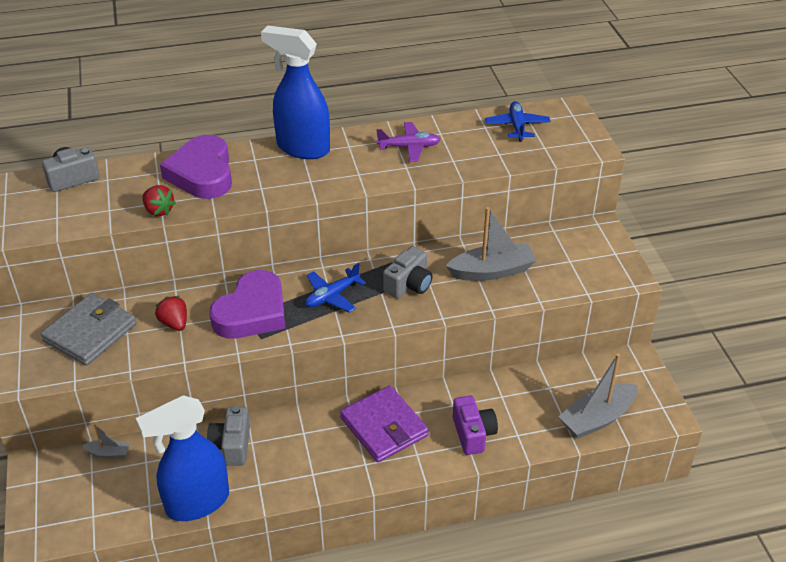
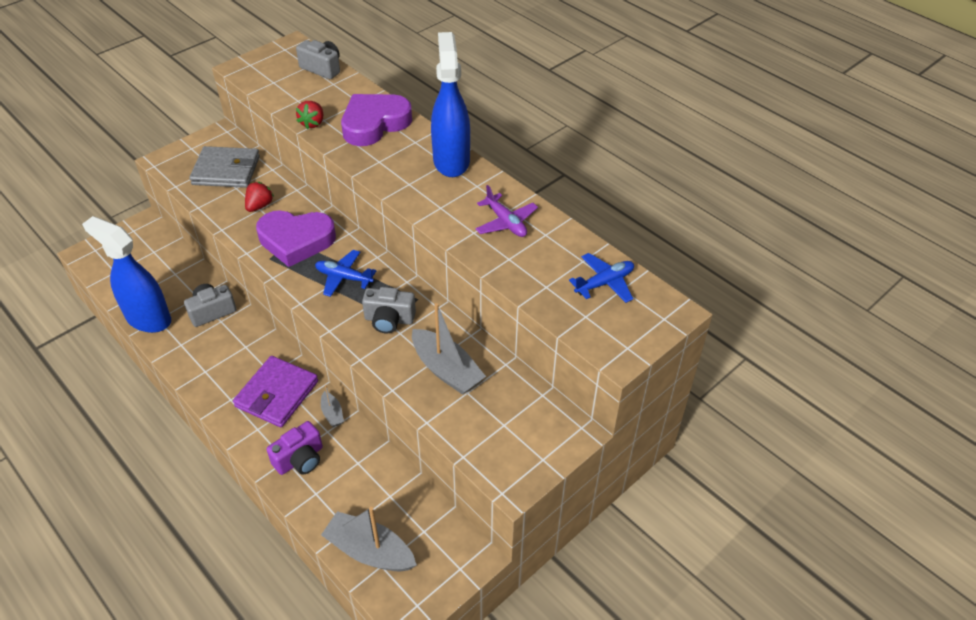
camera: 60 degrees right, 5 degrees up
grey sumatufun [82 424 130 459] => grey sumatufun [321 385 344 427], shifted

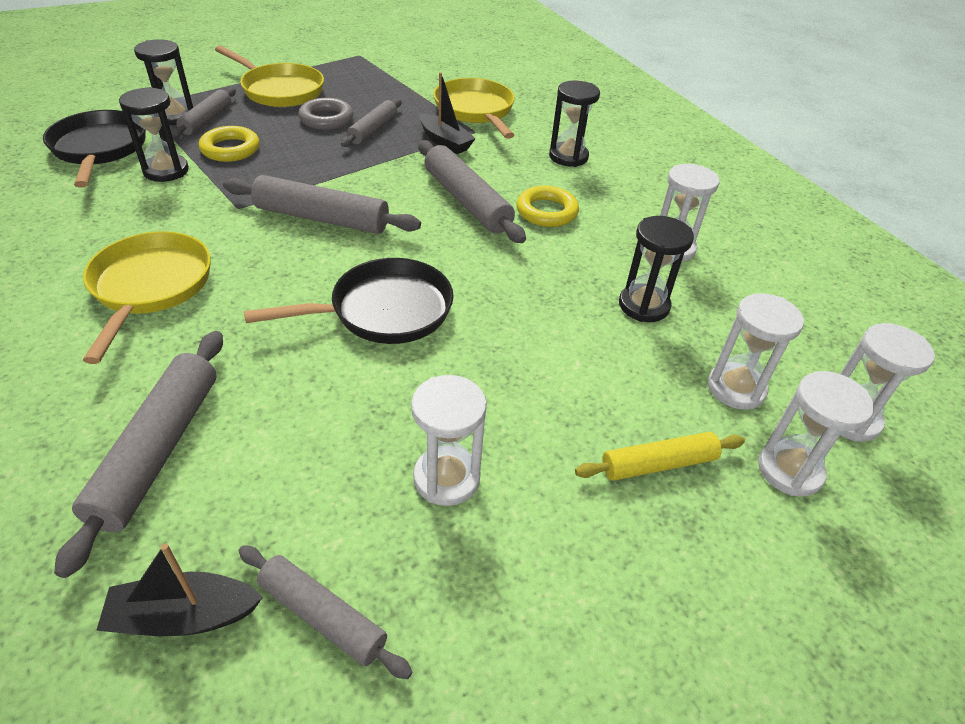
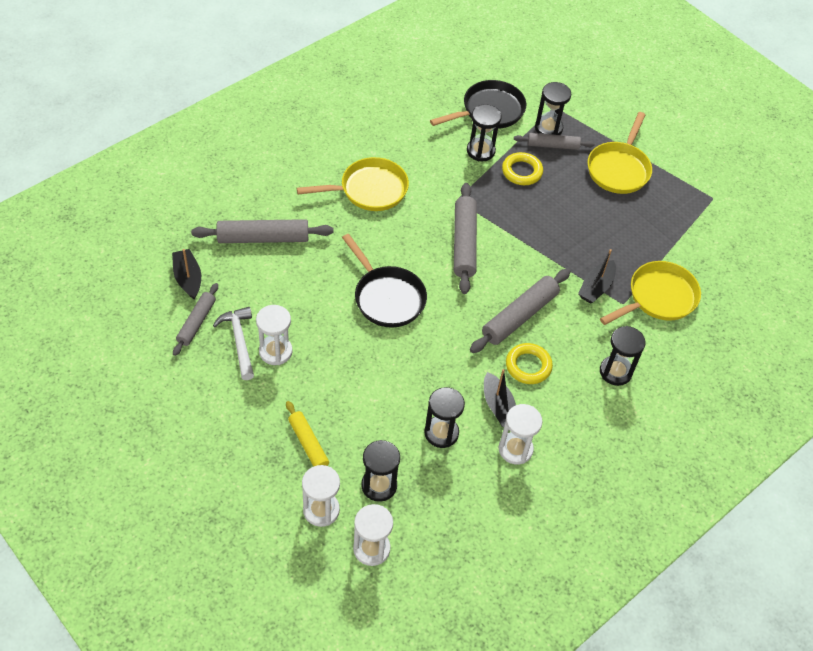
camera: 75 degrees right, 10 degrees up
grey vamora [298 98 353 130] => nothing
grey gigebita [341 99 402 147] => nothing
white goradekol [708 293 804 410] => black goradekol [361 440 400 502]
nothing => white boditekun [213 307 254 380]
nothing => black sumatufun [484 369 516 427]

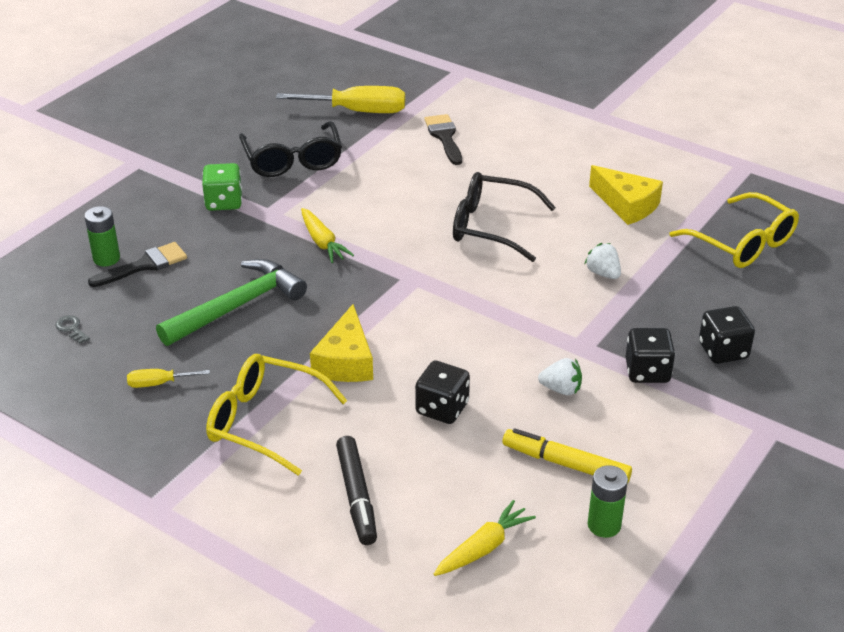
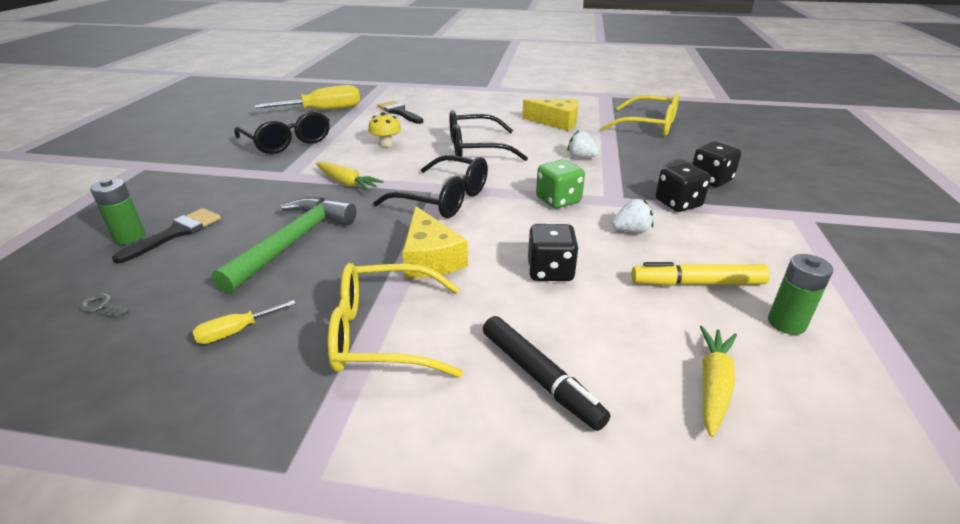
camera: 25 degrees left, 5 degrees down
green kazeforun [202 163 242 211] => green kazeforun [536 159 585 209], shifted
nothing => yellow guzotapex [368 112 401 147]
nothing => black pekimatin [373 155 488 218]

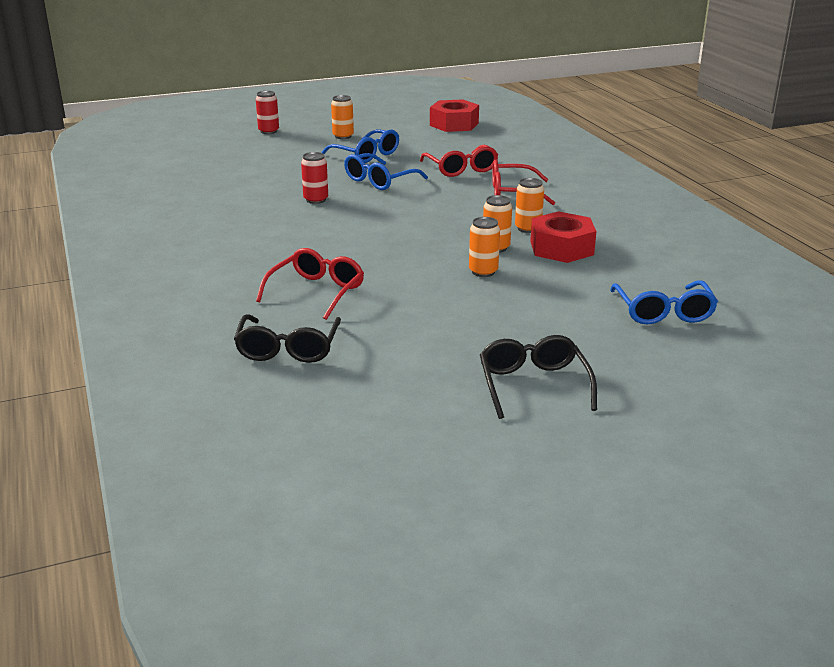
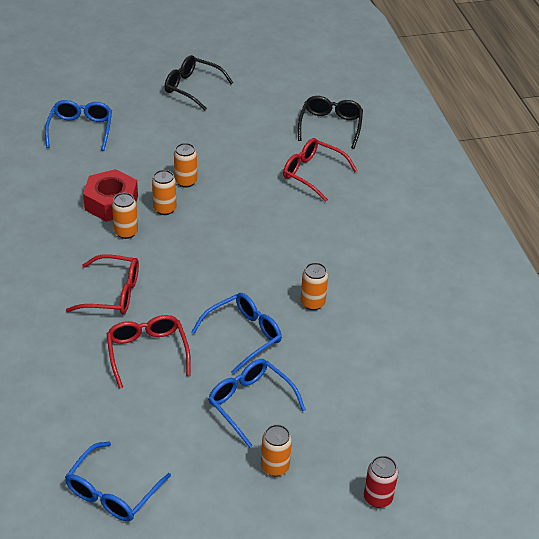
camera: 175 degrees left, 15 degrees up
red pekimatin [256 248 364 320] => red pekimatin [283 138 357 202], 90 degrees clockwise
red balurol [301 152 328 204] => orange balurol [301 263 328 310]
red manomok [430 99 479 132] => blue pekimatin [65 442 171 521]
black pekimatin [480 335 597 419] => black pekimatin [165 55 233 110], 120 degrees clockwise

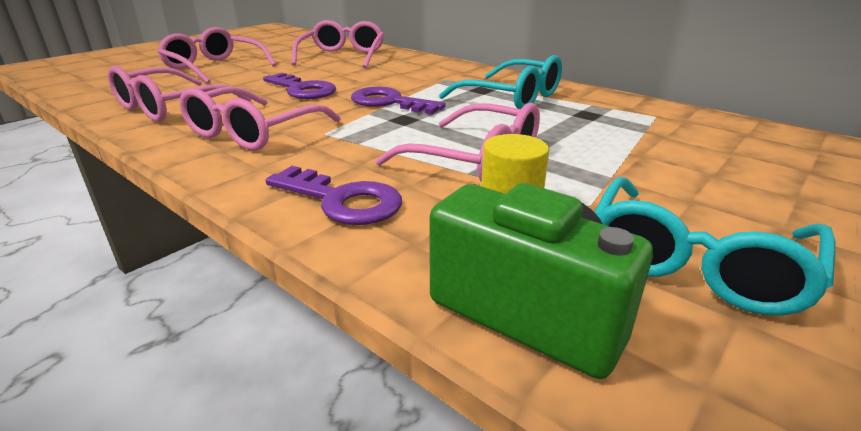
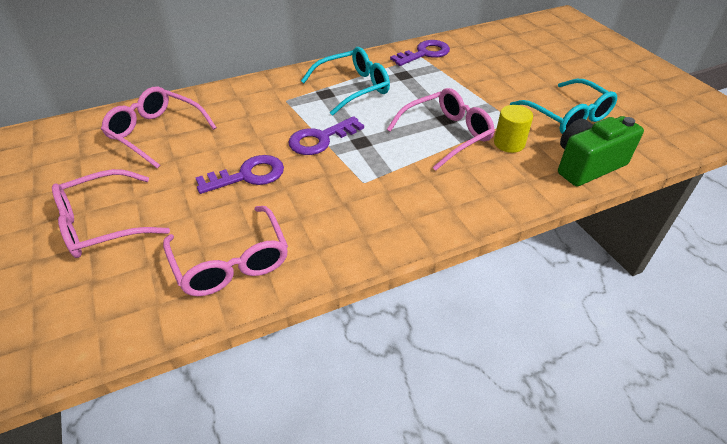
camera: 65 degrees left, 15 degrees up
pink pekimatin [179 87 341 151] => nothing
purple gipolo [265 166 402 225] => purple gipolo [390 40 450 66], shifted

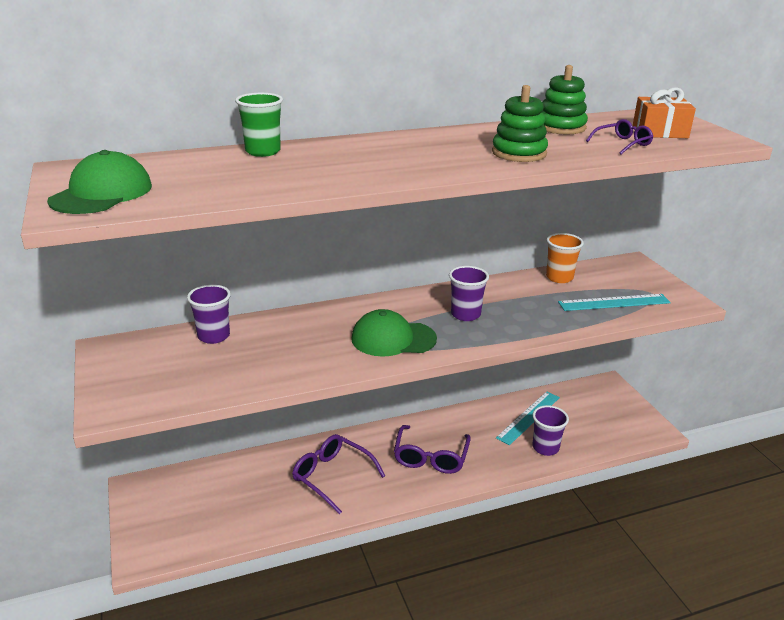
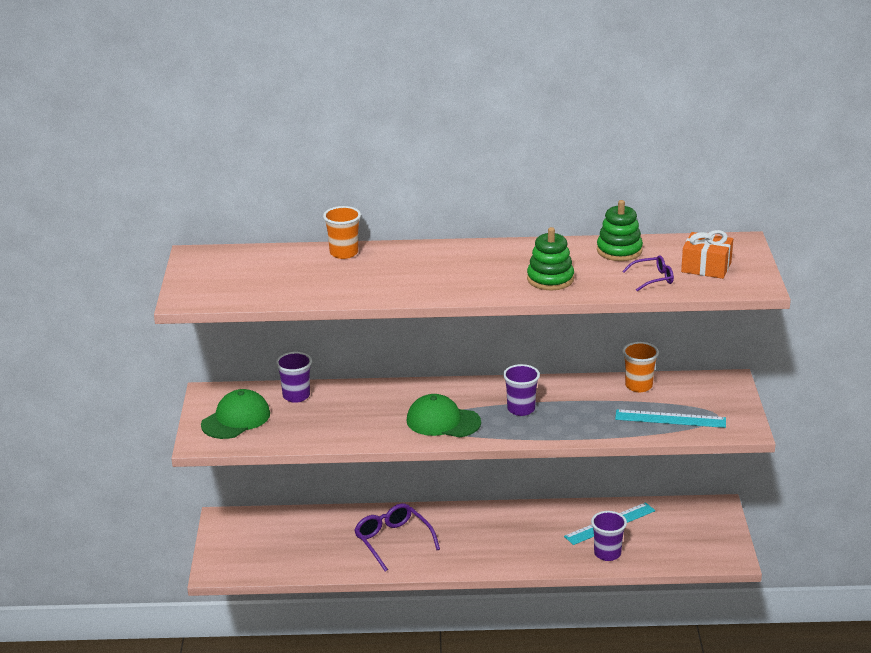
camera: 20 degrees right, 0 degrees up
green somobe [47 150 152 214] => green somobe [201 389 270 439], shifted
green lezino [235 93 283 157] => orange lezino [323 206 361 259]
purple pekimatin [394 425 471 474] => nothing

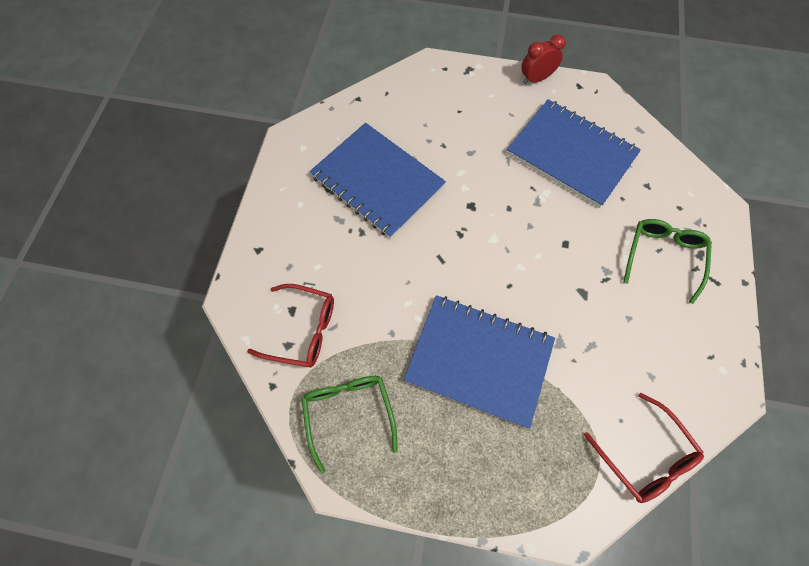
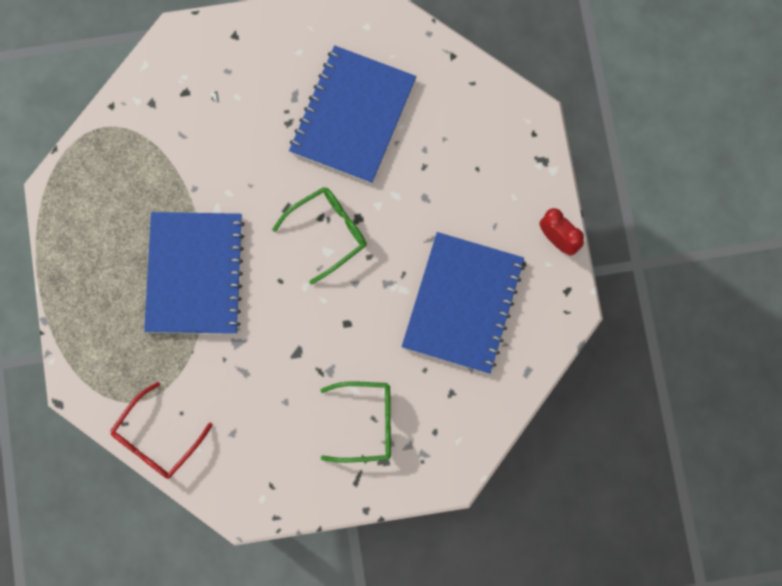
camera: 70 degrees right, 10 degrees up
red pekimatin [247 284 334 367] => nothing
green pekimatin [302 376 398 473] => green pekimatin [272 187 367 285], shifted

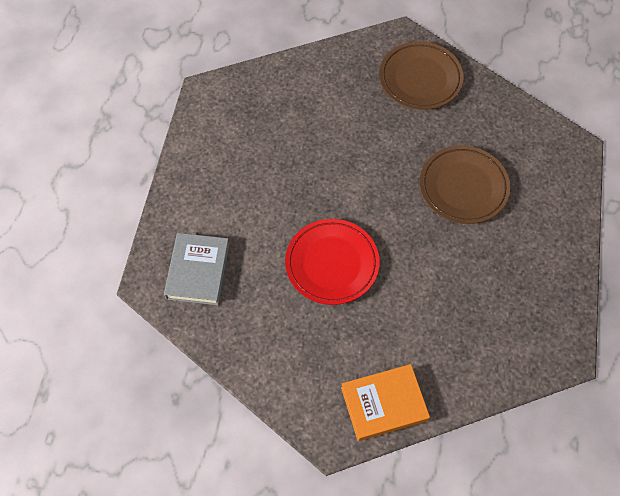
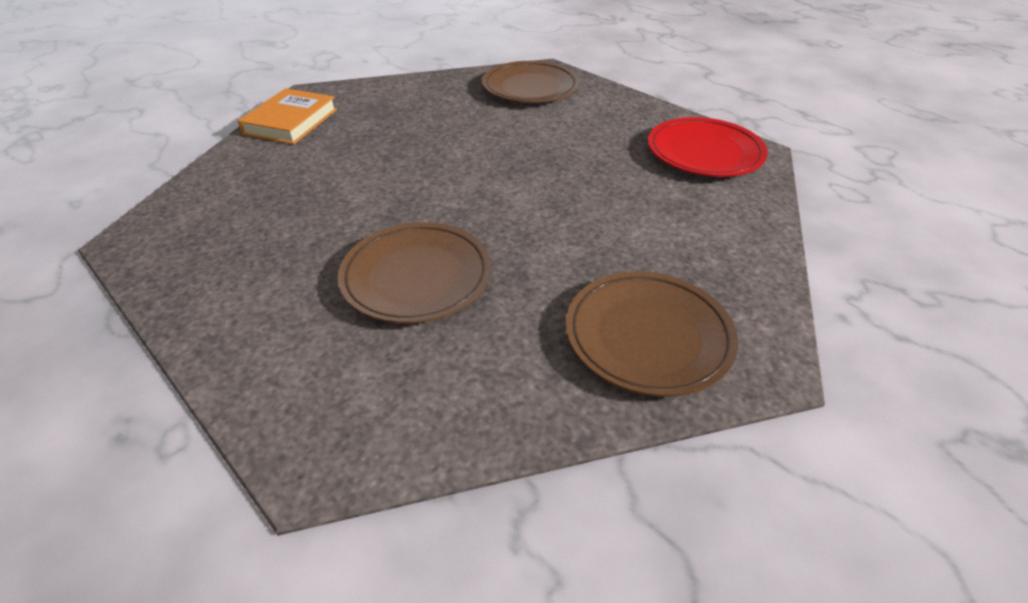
camera: 125 degrees right, 20 degrees down
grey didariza [164 233 230 305] => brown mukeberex [482 61 579 103]
red mukeberex [285 219 380 305] => red mukeberex [648 117 768 177], shifted

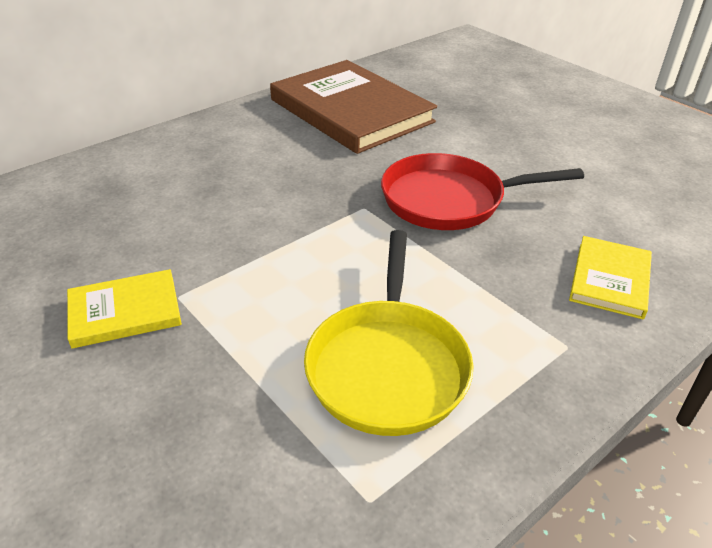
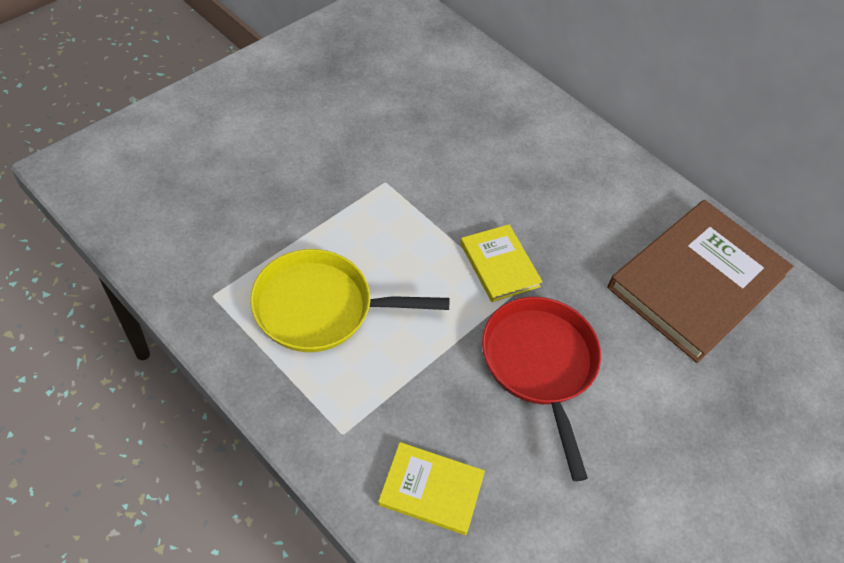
camera: 80 degrees right, 15 degrees up
yellow didariza [67 269 182 348] => yellow didariza [460 224 543 302], shifted

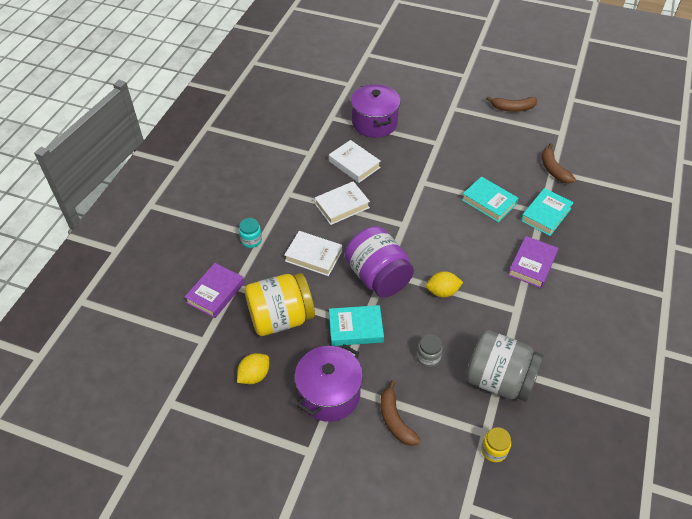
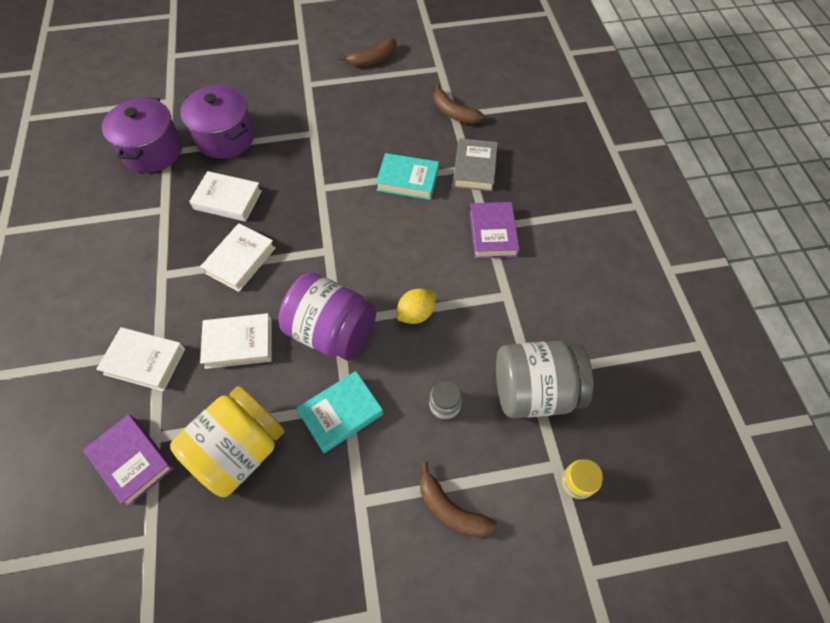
camera: 30 degrees left, 10 degrees up
purple didariza [185 263 244 318] => purple didariza [83 414 174 507], 45 degrees counterclockwise
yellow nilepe [237 353 269 384] => nothing
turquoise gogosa [239 218 262 248] => white didariza [96 327 185 391]
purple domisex [295 344 363 422] => purple domisex [102 98 182 173], shifted
turquoise didariza [521 188 574 236] => grey didariza [453 138 498 191]

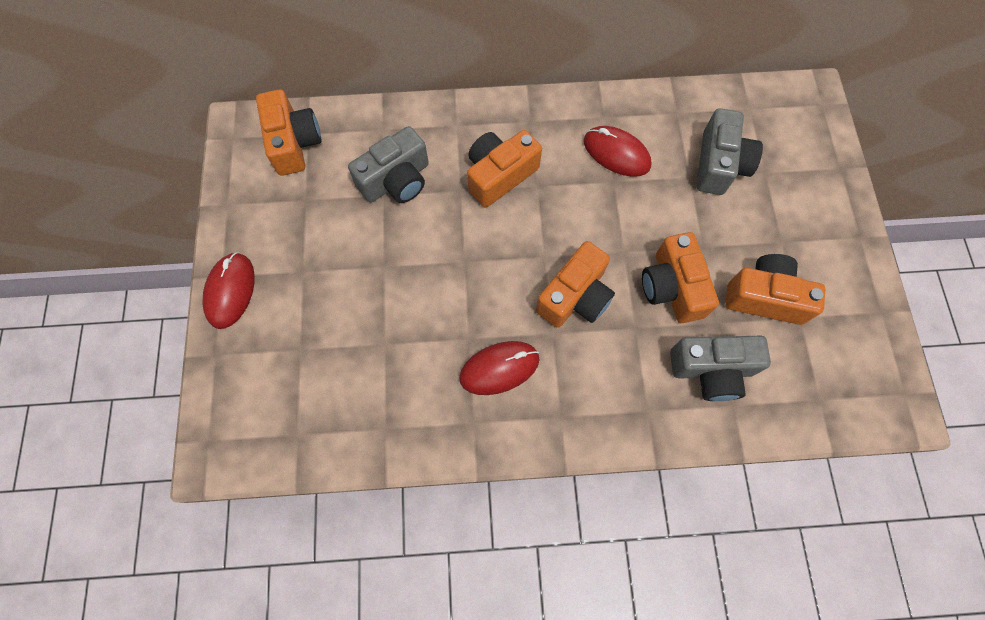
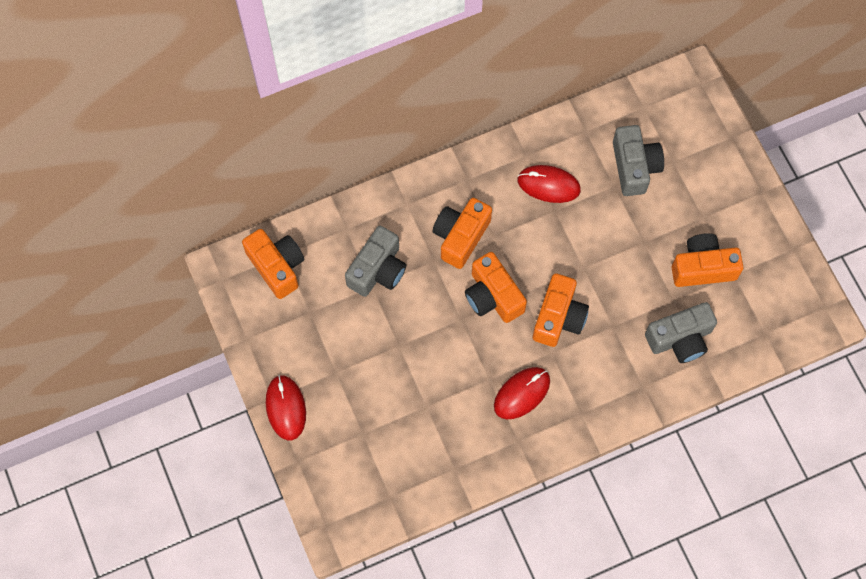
camera: 20 degrees left, 0 degrees up
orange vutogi [642 232 719 323] => orange vutogi [465 252 527 323], shifted

